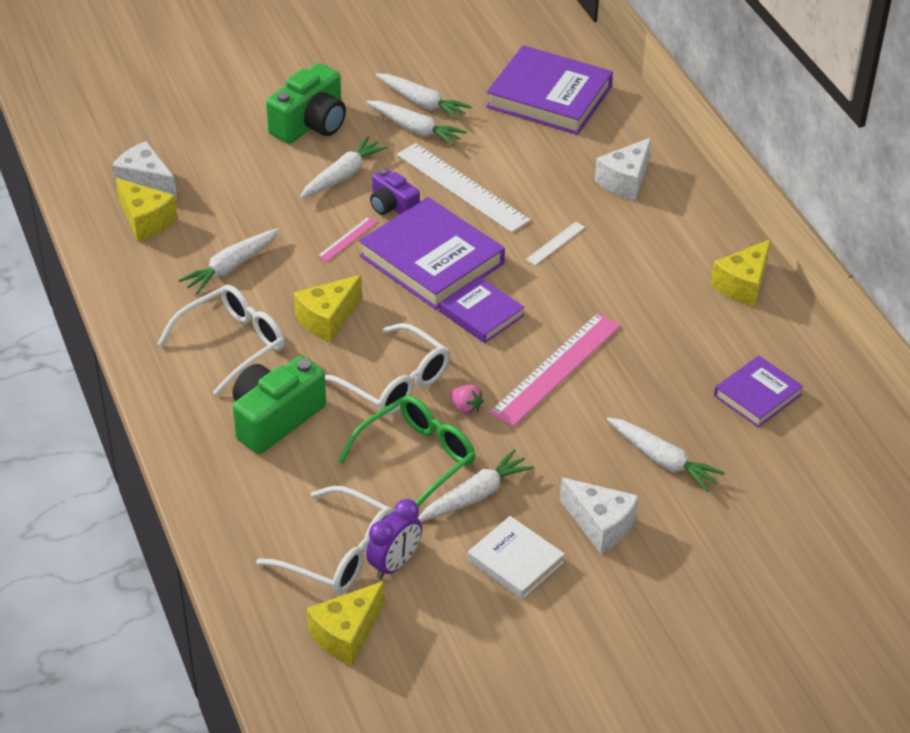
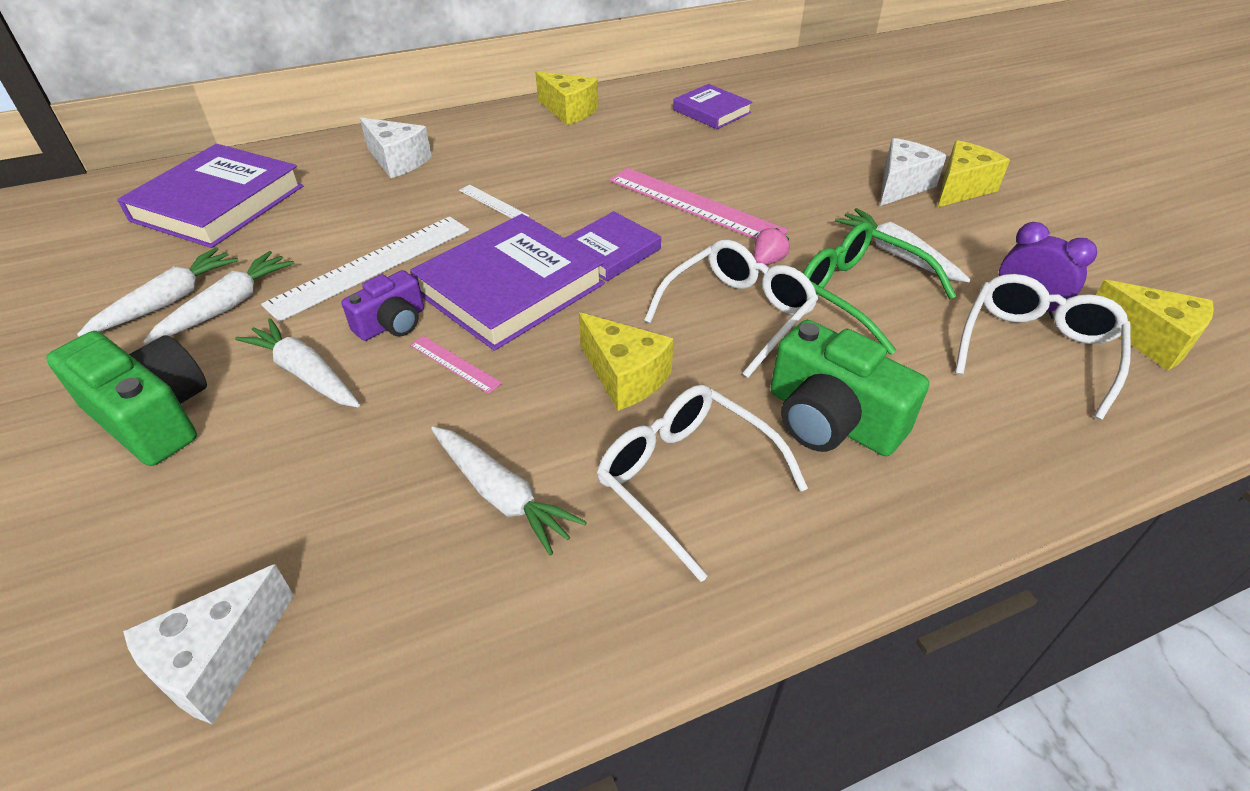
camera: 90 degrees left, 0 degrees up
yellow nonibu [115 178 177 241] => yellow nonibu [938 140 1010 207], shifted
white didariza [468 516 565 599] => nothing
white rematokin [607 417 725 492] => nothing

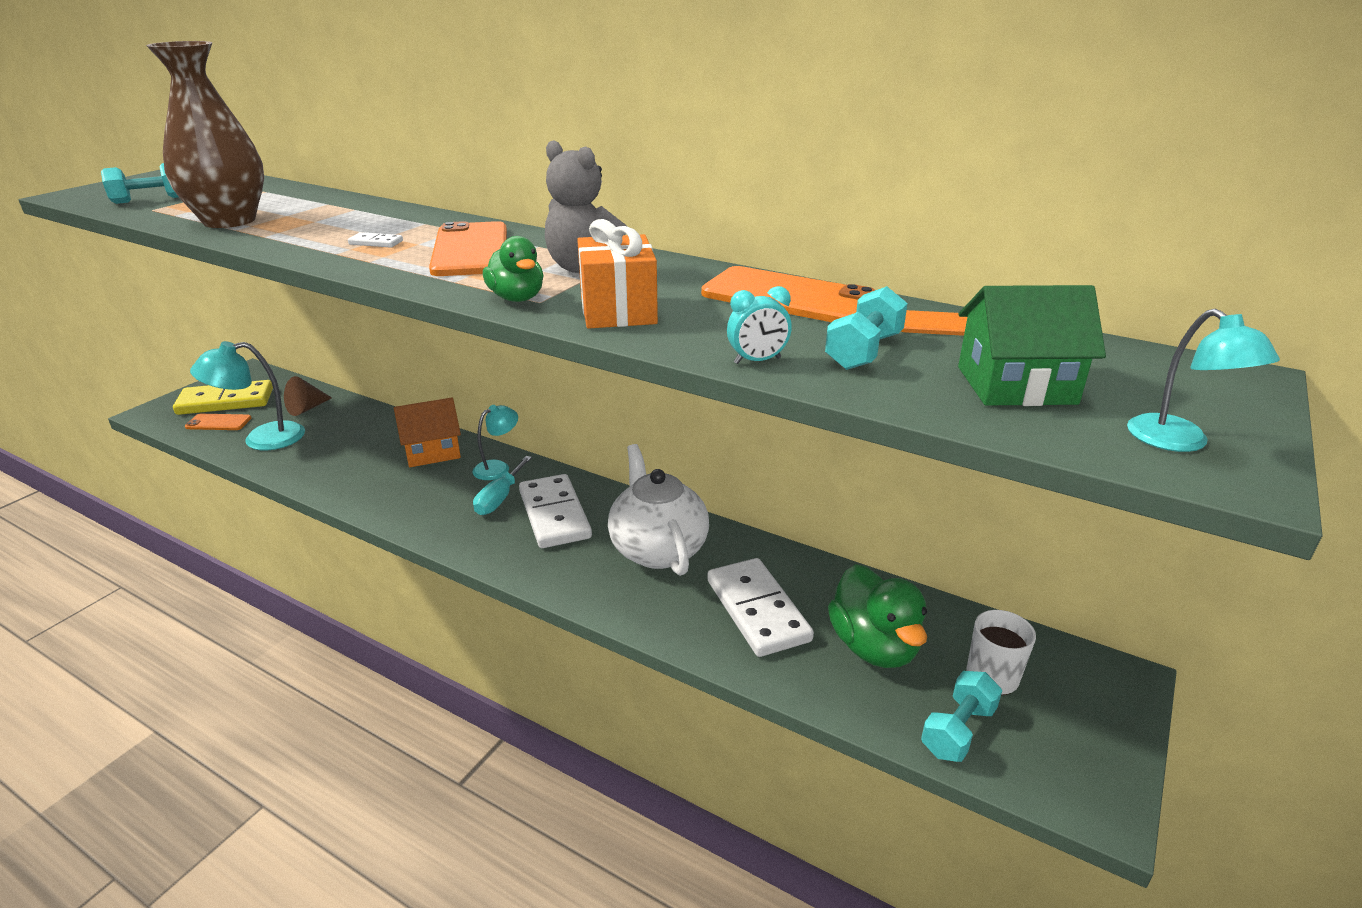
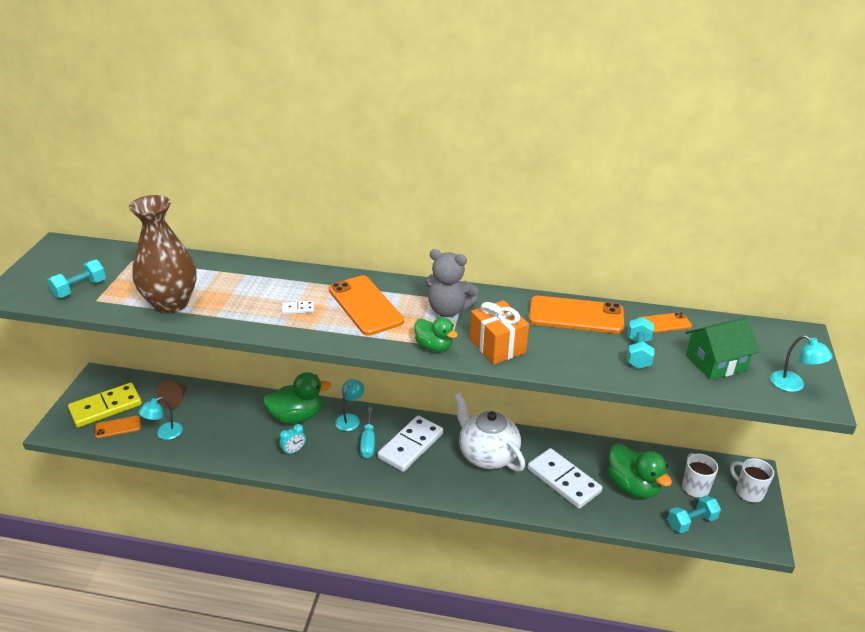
camera: 20 degrees left, 5 degrees up
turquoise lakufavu [190 341 305 450] => turquoise lakufavu [138 397 183 440], x0.61
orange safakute [394 398 461 467] => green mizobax [263 372 332 424]
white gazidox [519 474 592 548] => white gazidox [377 415 443 472], 75 degrees clockwise
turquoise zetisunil [727 286 792 364] => turquoise zetisunil [279 424 306 456], shifted
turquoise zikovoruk [921 671 1002 762] => turquoise zikovoruk [667 495 721 533], 45 degrees clockwise
nothing => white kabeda [730 458 774 503]

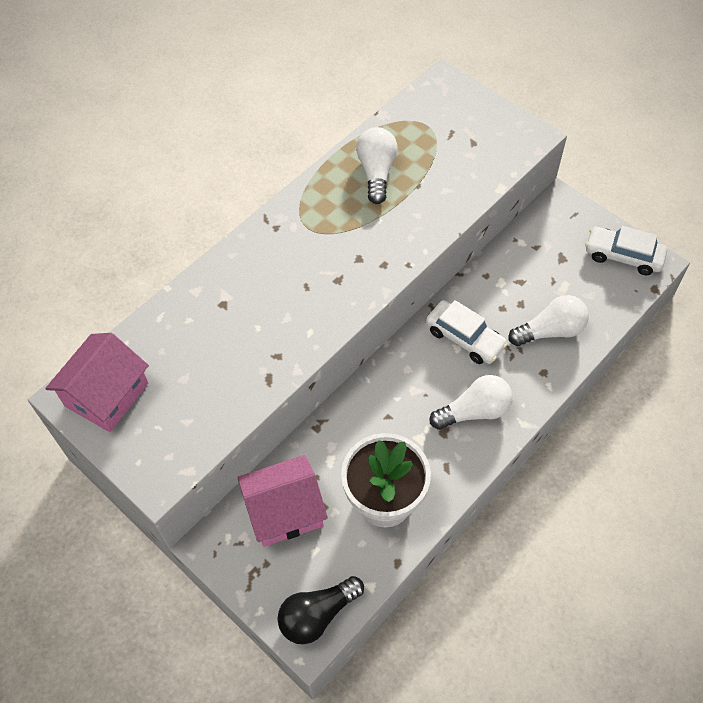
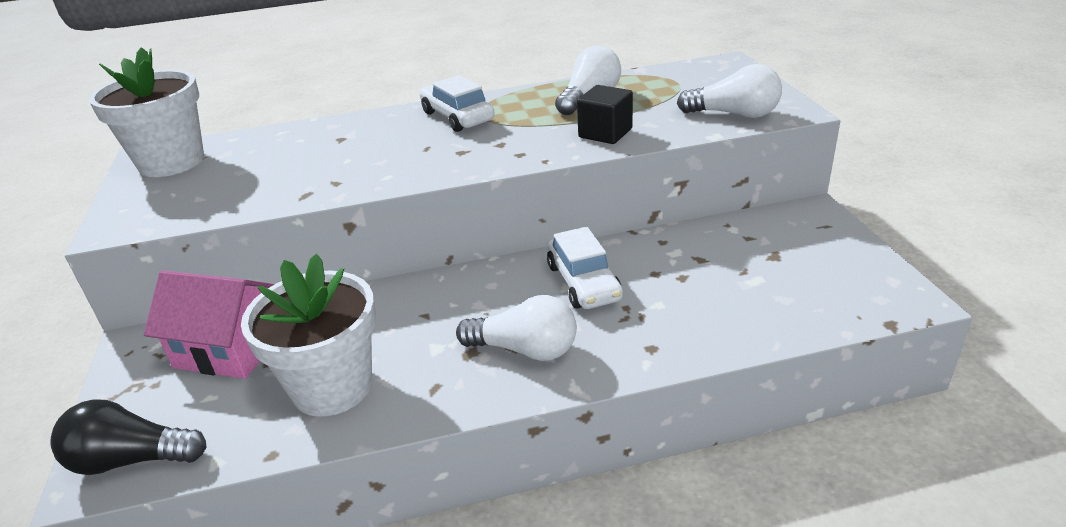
camera: 35 degrees right, 25 degrees down
pink safakute [45 333 149 432] => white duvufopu [89 47 204 177]
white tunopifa [509 295 589 346] => white tunopifa [677 64 782 118], shifted
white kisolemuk [585 226 667 275] => white kisolemuk [419 75 495 132], shifted
nothing => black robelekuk [577 85 633 144]

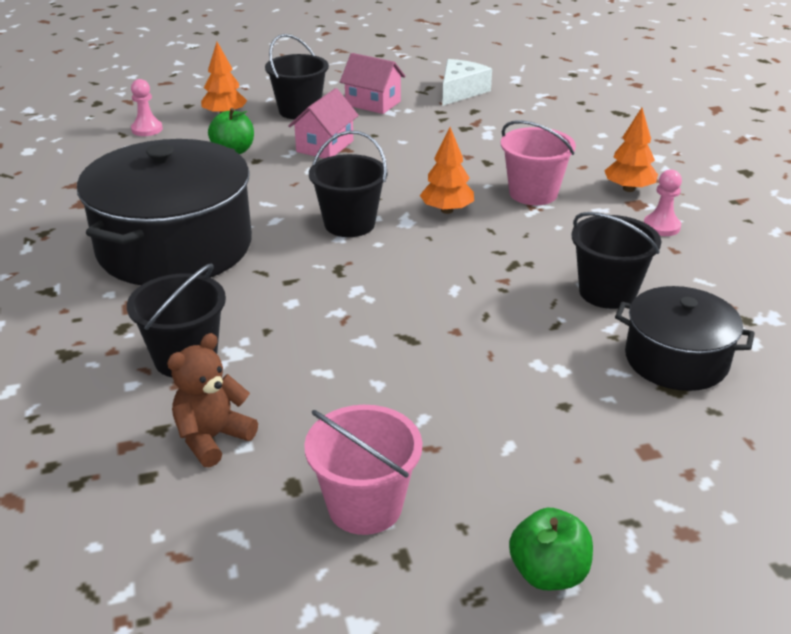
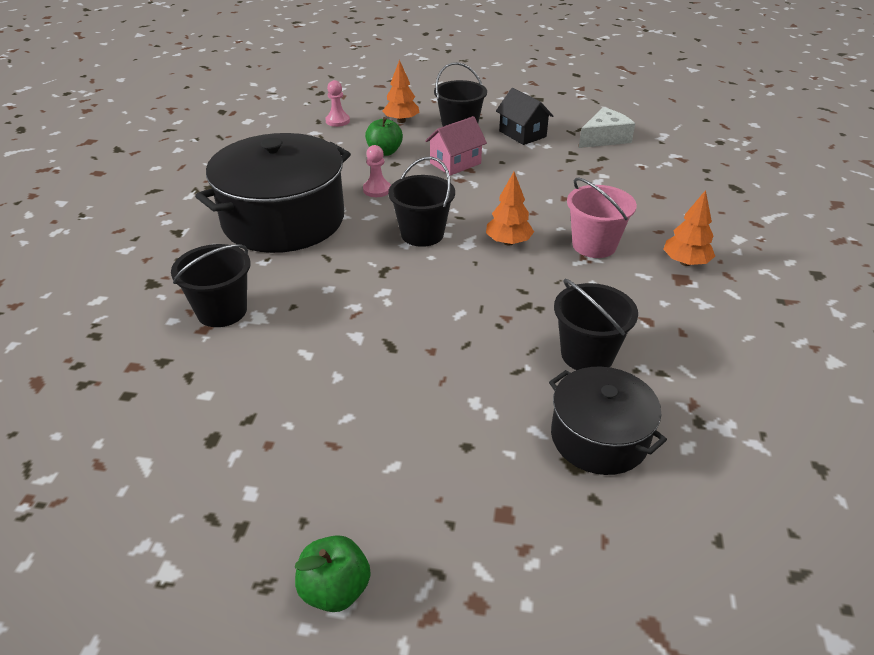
camera: 25 degrees right, 5 degrees up
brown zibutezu [167 333 258 468] => nothing
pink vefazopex [304 405 422 535] => nothing
pink safakute [340 53 406 114] => black safakute [496 88 553 145]
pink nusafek [644 169 682 236] => pink nusafek [363 145 391 197], shifted

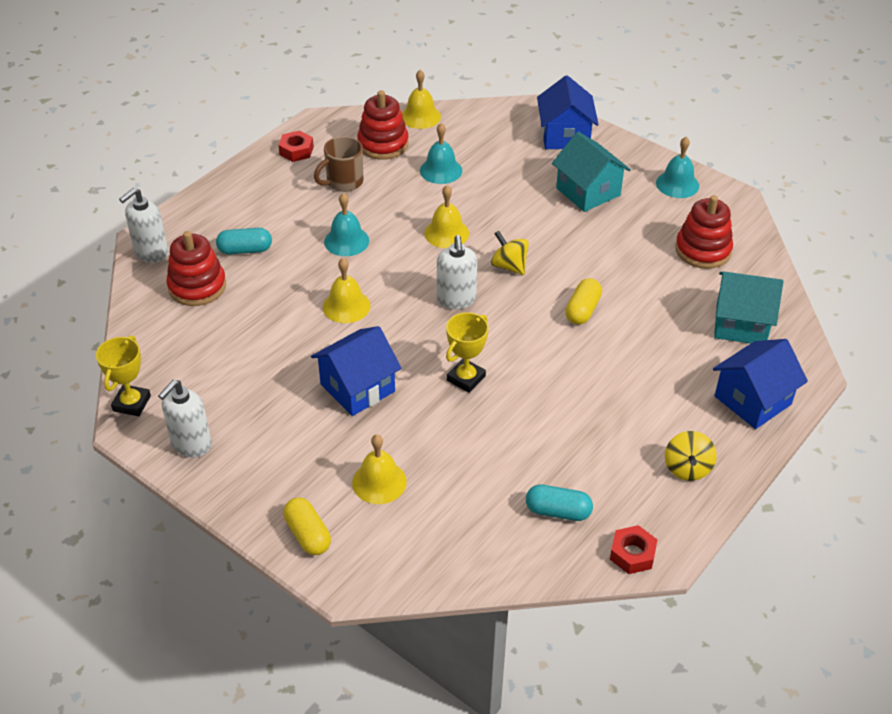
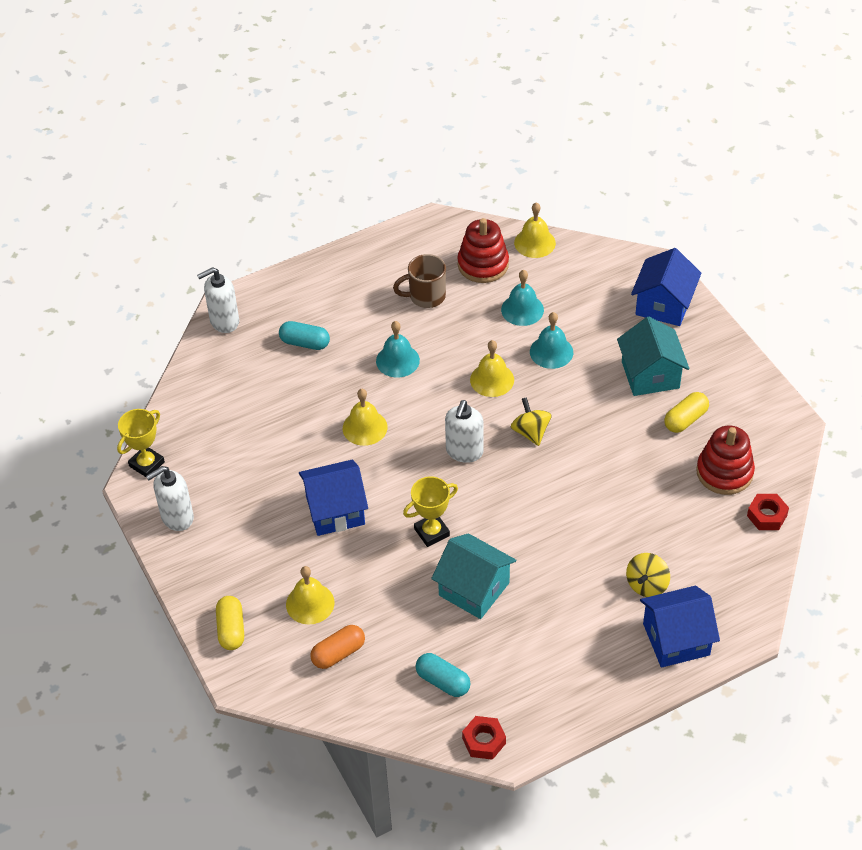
camera: 25 degrees right, 5 degrees up
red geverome [166 231 226 306] => nothing
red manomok [278 130 314 162] => red manomok [747 494 789 530], shifted
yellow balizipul [565 278 602 325] => yellow balizipul [664 392 709 433], shifted
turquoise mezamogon [656 137 699 198] => turquoise mezamogon [530 312 573 369], shifted
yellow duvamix [665 431 717 481] => yellow duvamix [626 553 670 597], shifted
turquoise safakute [714 271 783 343] => turquoise safakute [431 533 517 619], shifted
nothing => orange balizipul [310 625 365 669]

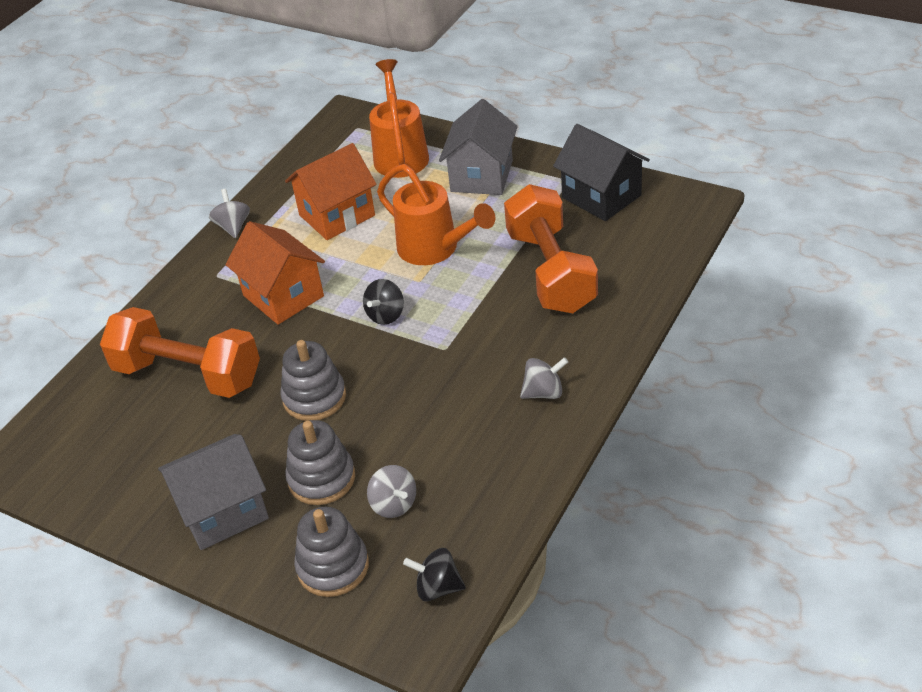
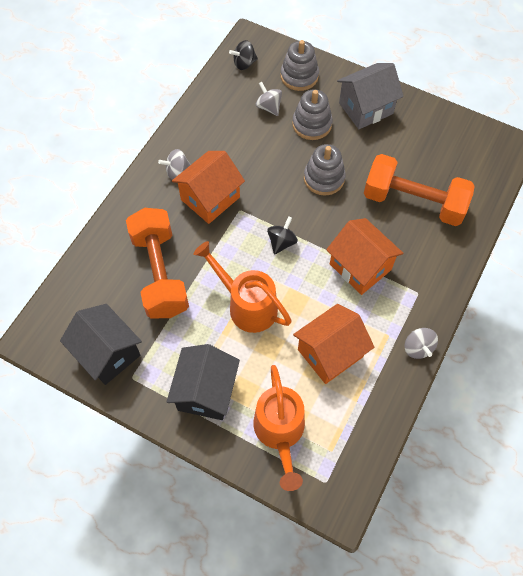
camera: 175 degrees right, 20 degrees up
black duvamix [403 548 466 601] => black duvamix [229 40 258 70], 150 degrees clockwise
grey safakute [439 99 518 195] => black safakute [167 344 240 420]
nothing => orange safakute [172 151 245 224]

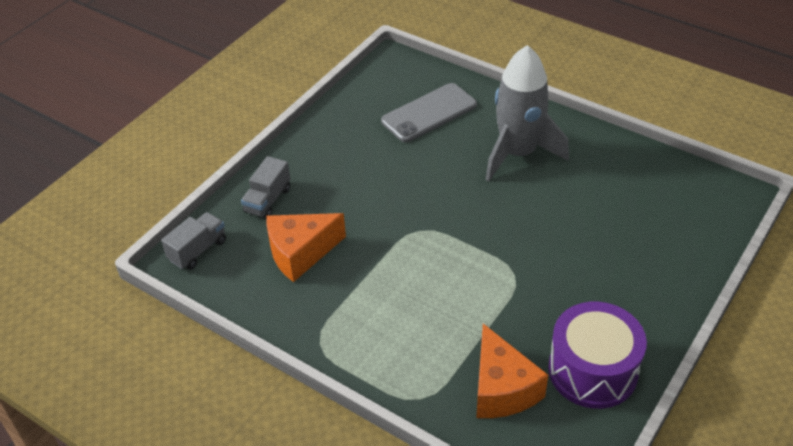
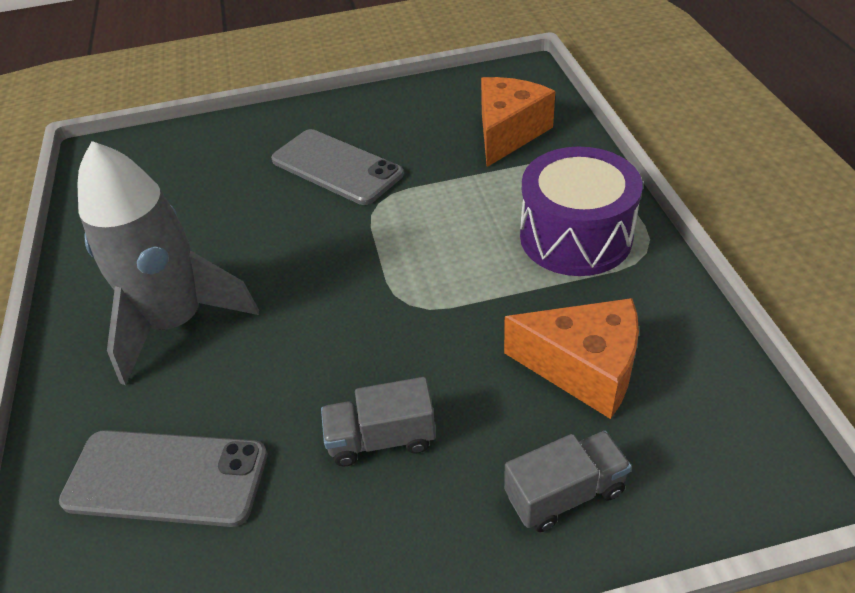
camera: 135 degrees left, 0 degrees up
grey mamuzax [161 212 226 270] => grey mamuzax [321 377 436 467], shifted
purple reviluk [548 302 647 409] => purple reviluk [520 147 643 276], shifted
nothing => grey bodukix [271 129 404 205]

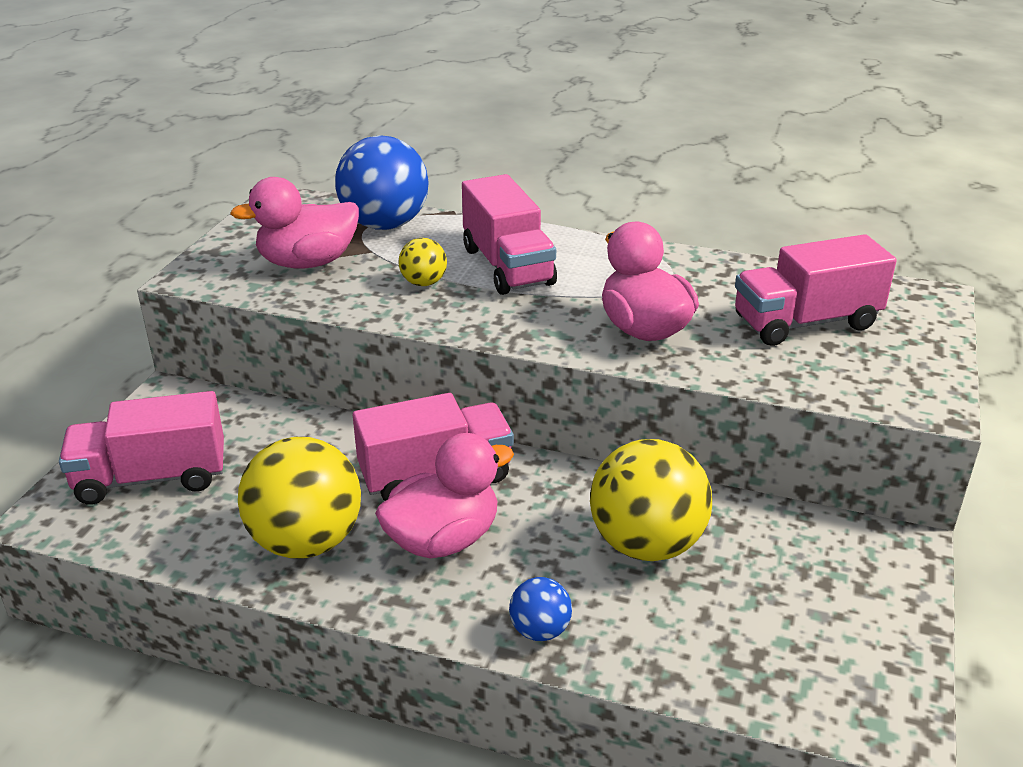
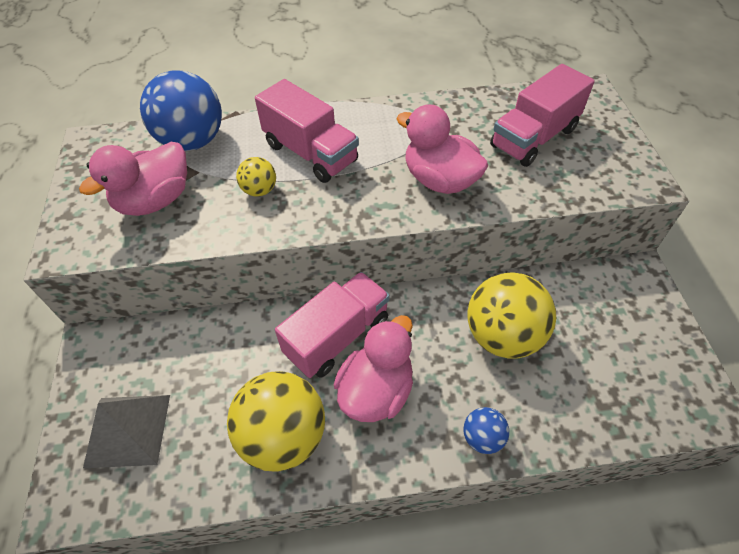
camera: 25 degrees left, 20 degrees up
pink mamuzax [59 391 224 505] => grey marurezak [83 395 170 468]

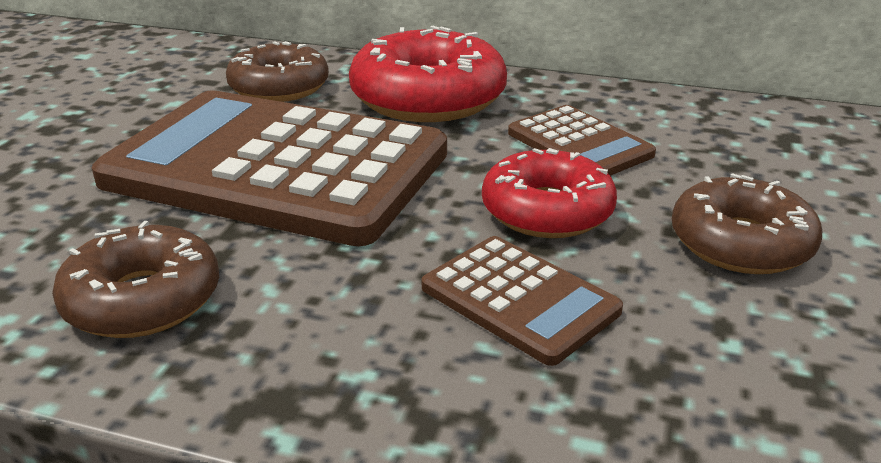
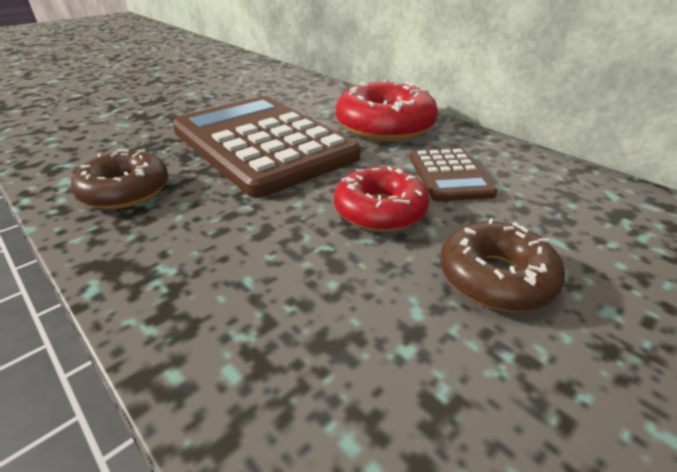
camera: 30 degrees right, 5 degrees up
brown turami [226 41 329 102] => nothing
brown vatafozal [422 236 623 366] => nothing

